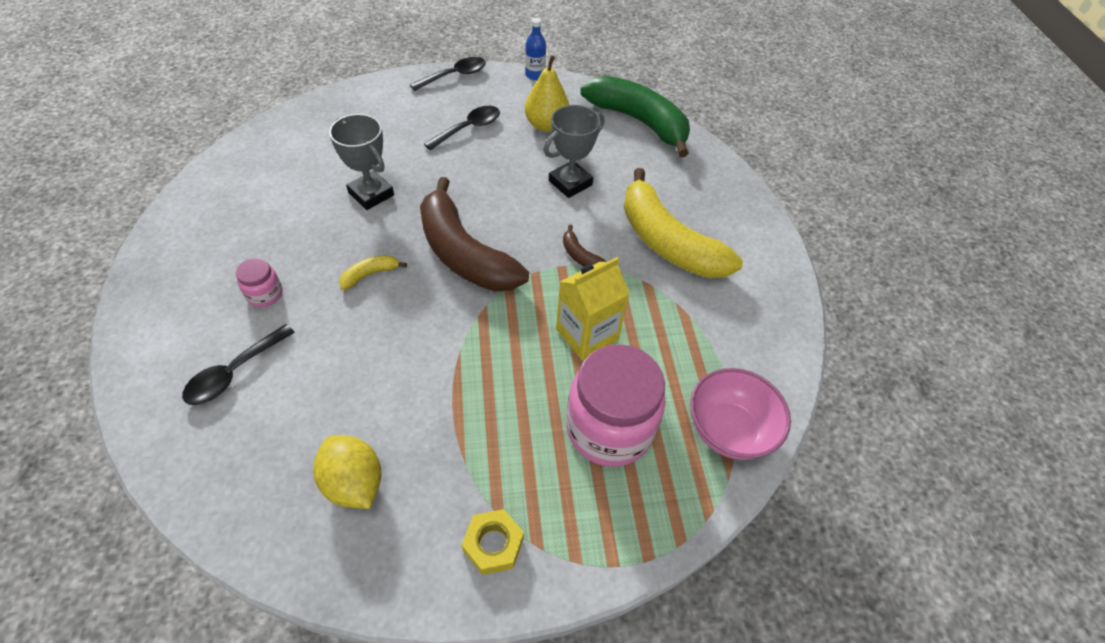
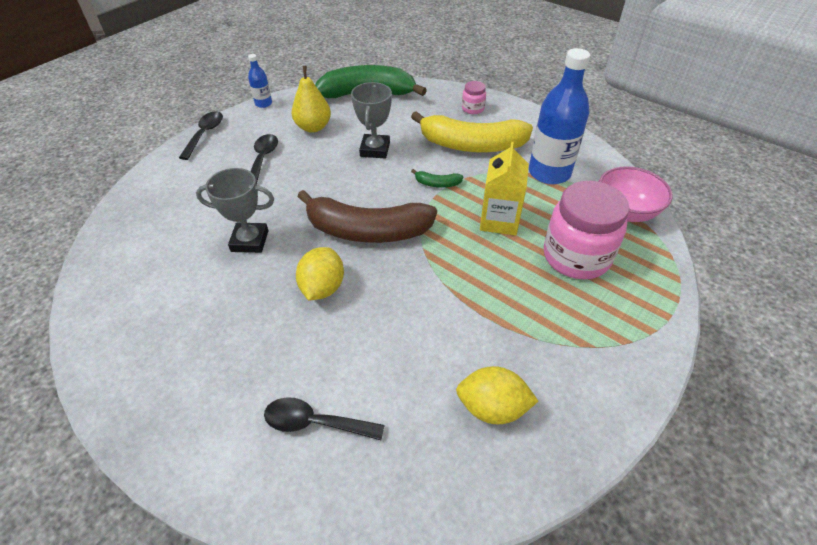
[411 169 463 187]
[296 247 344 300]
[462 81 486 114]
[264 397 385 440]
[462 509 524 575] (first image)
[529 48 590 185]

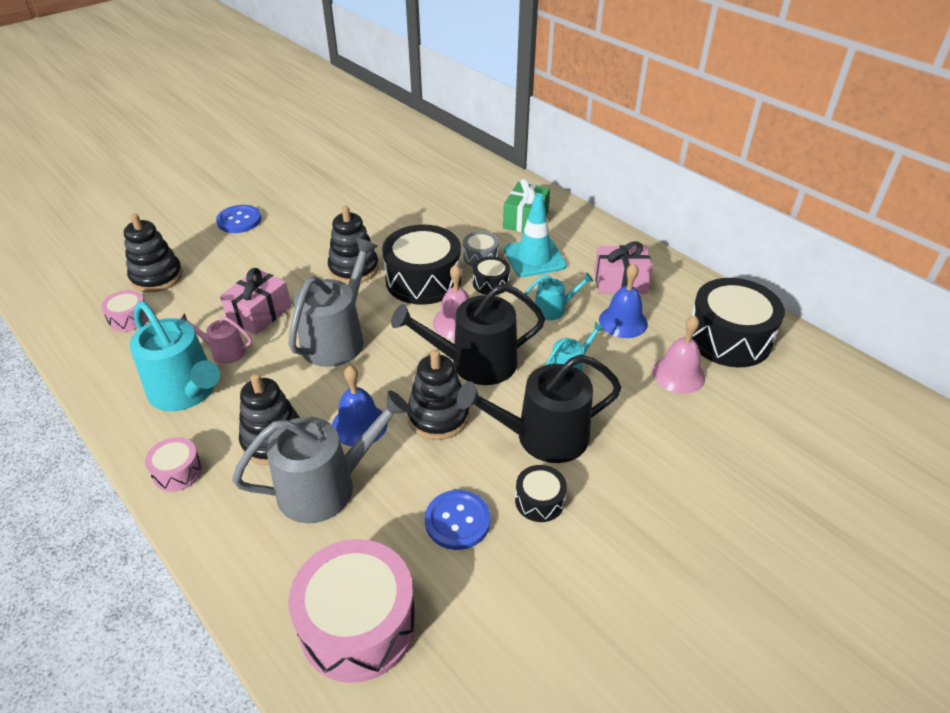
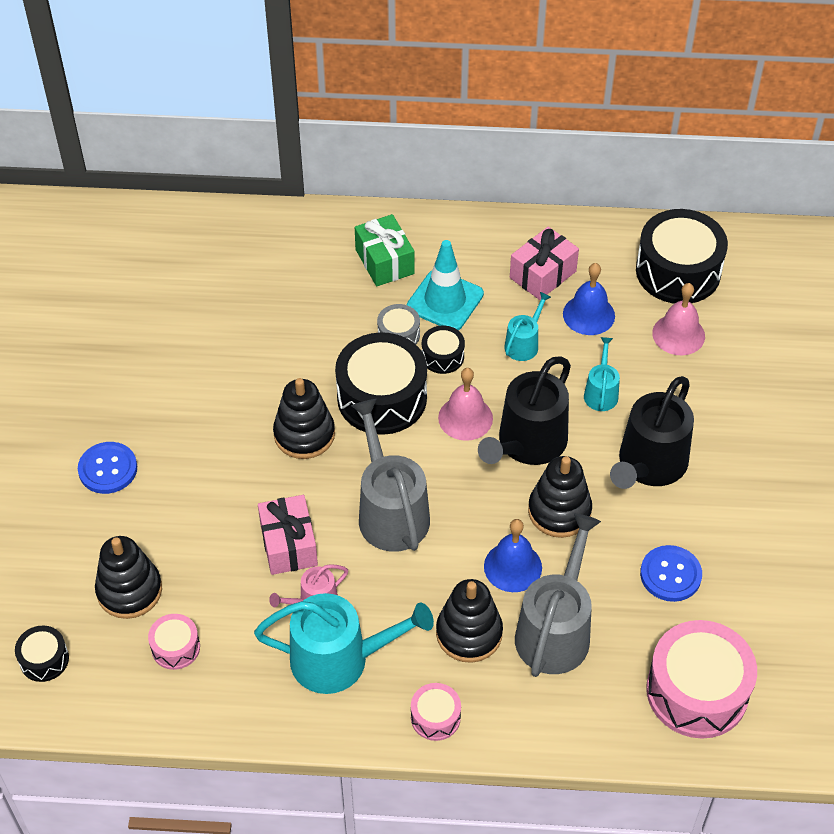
[15 625 69 682]

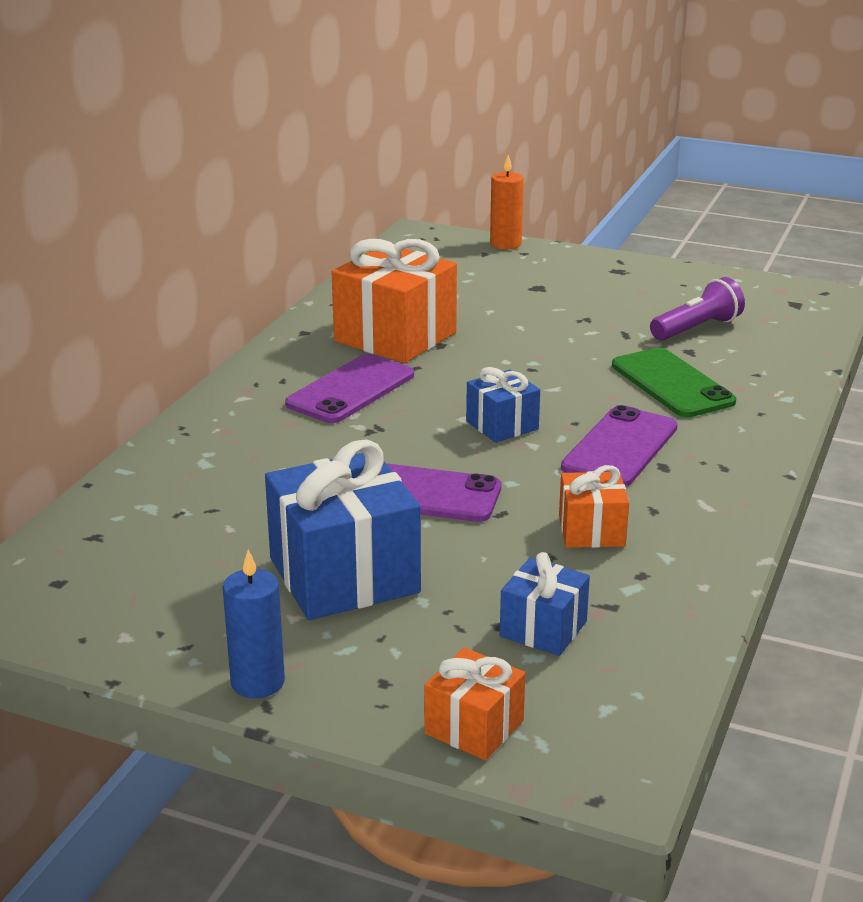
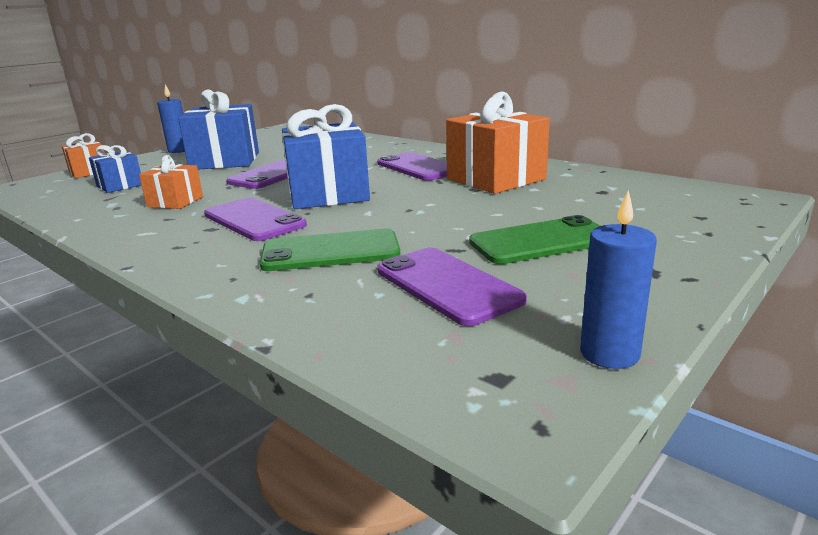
[490 155 524 249] (first image)
[377 247 527 326]
[282 104 370 209]
[580 190 657 369]
[469 215 600 264]

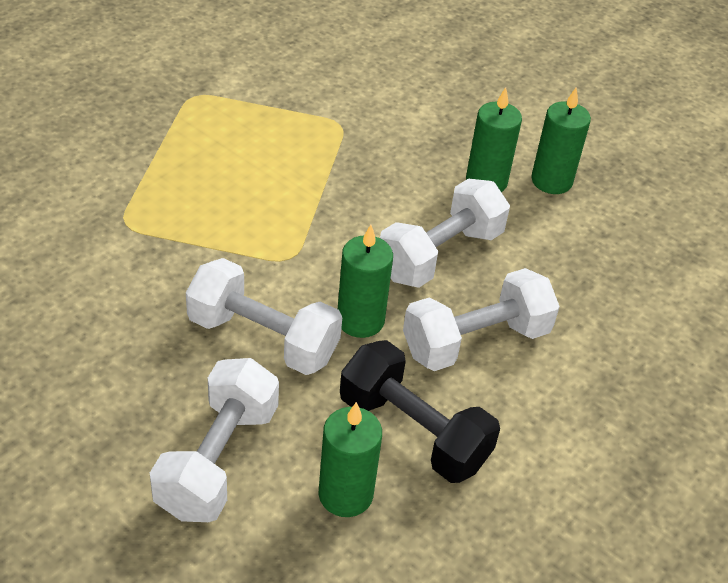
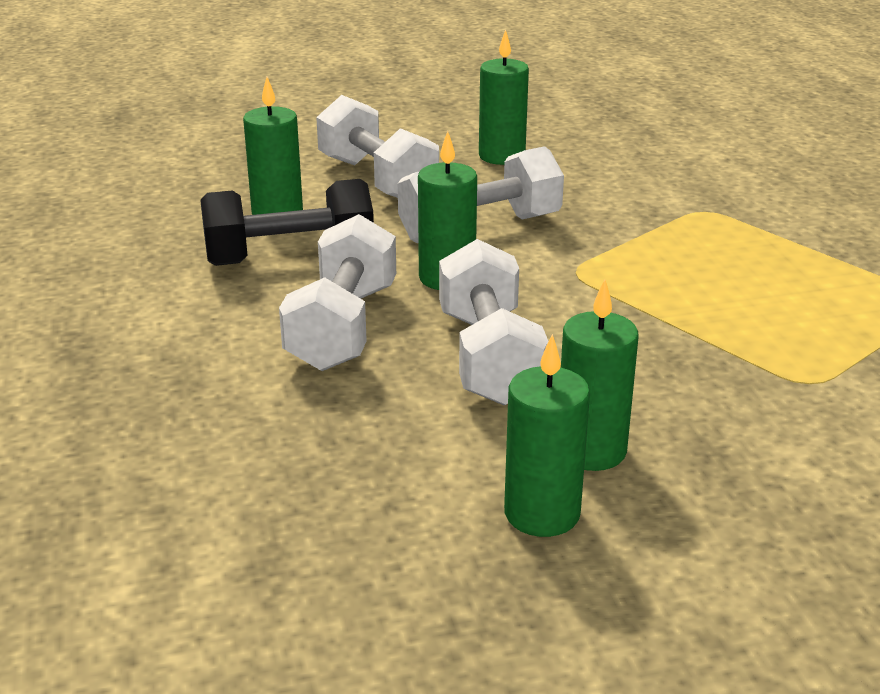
[479 30 529 165]

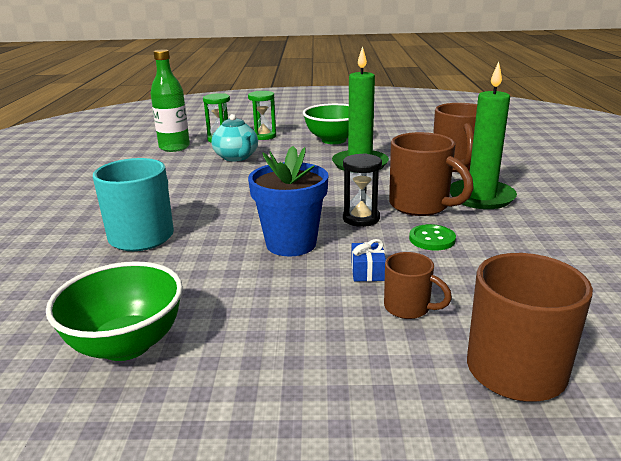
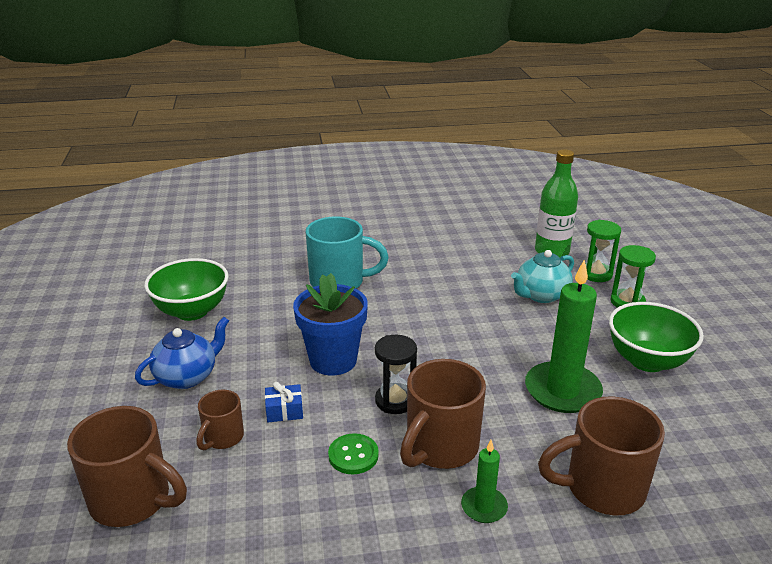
[461 440 508 523]
[135 317 229 389]

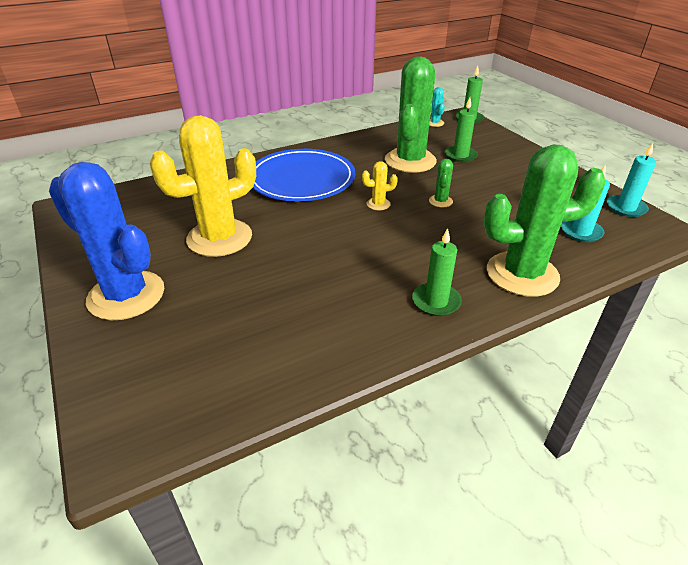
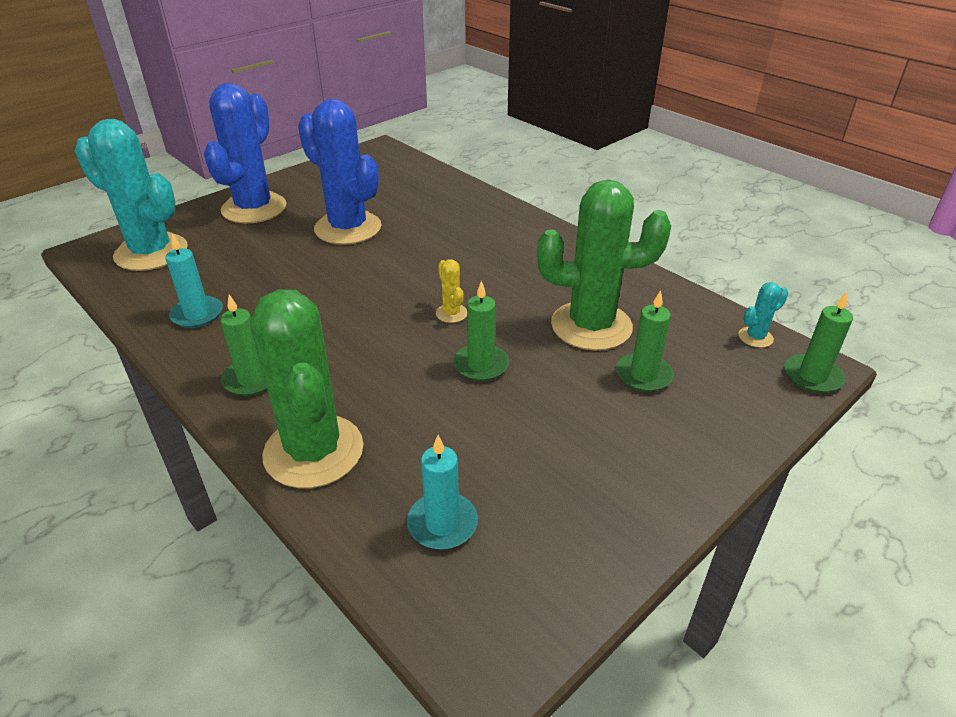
[298 99 381 245]
[165 234 223 328]
[253 149 355 201] (first image)
[453 281 509 381]
[75 119 188 271]

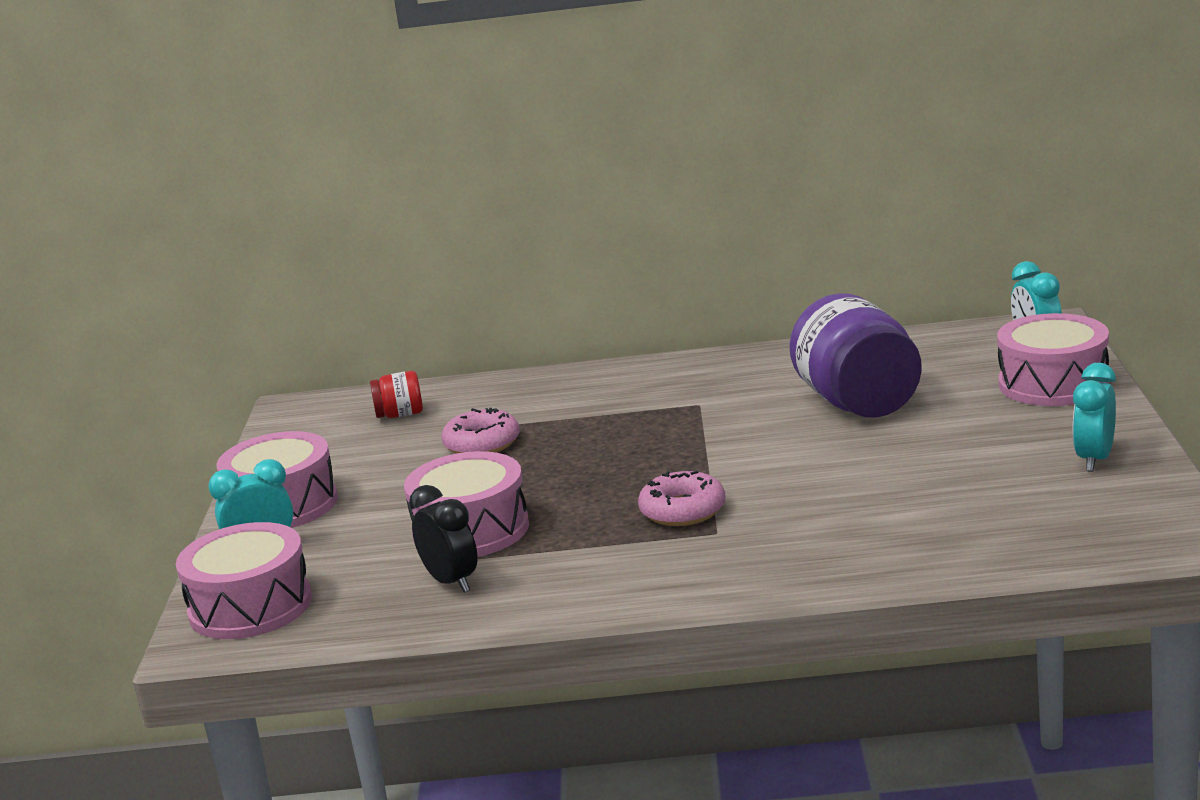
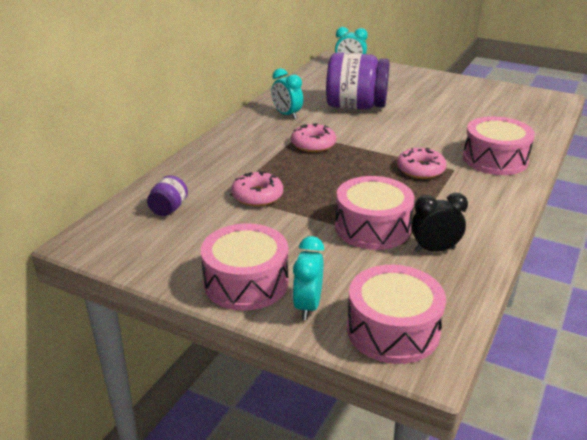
[463 116 535 175]
[271 68 303 120]
[147 175 188 216]
[291 123 336 152]

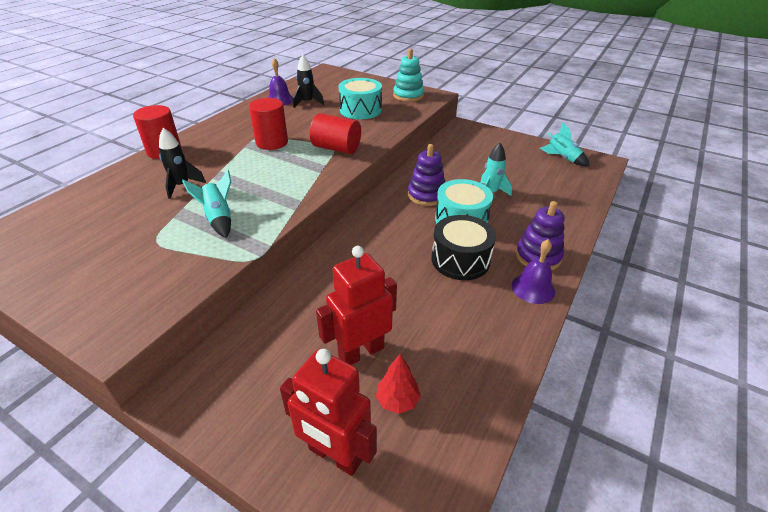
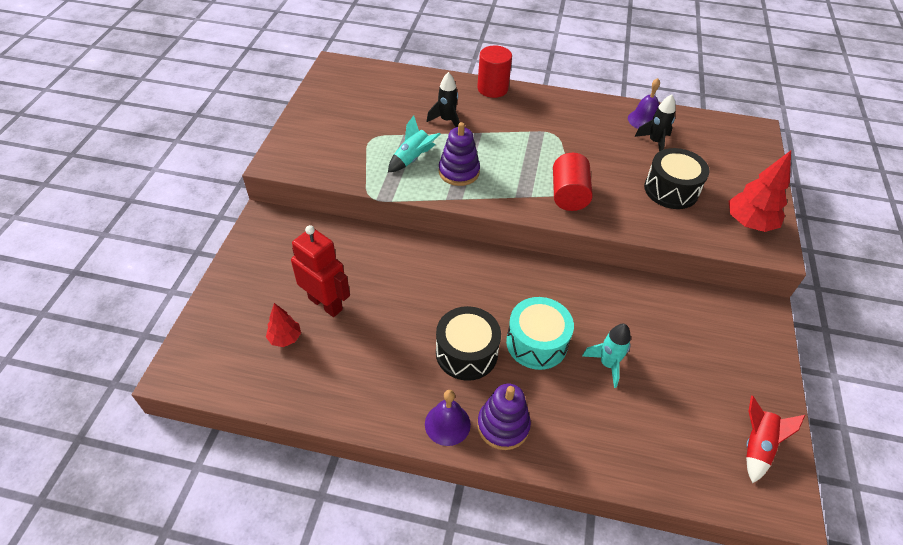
[728 151 791 232]
[644 148 710 209]
[249 98 288 150] (first image)
[746 396 805 483]
[439 122 480 186]
[280 349 377 476] (first image)

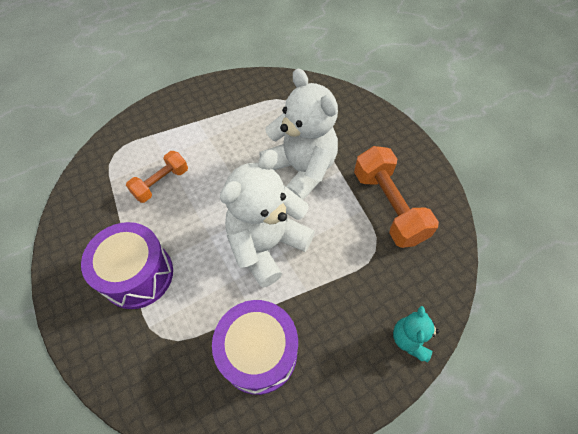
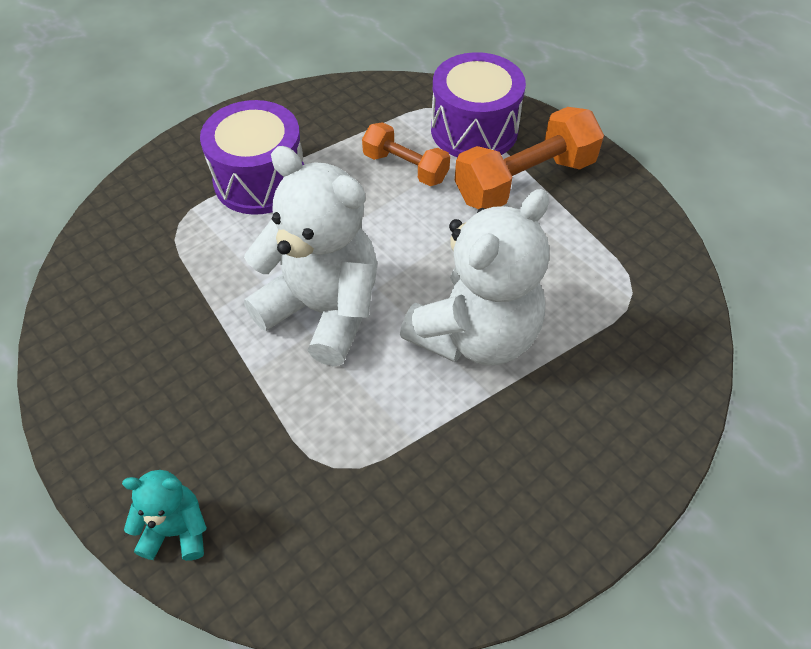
[455 107 604 209]
[431 52 526 157]

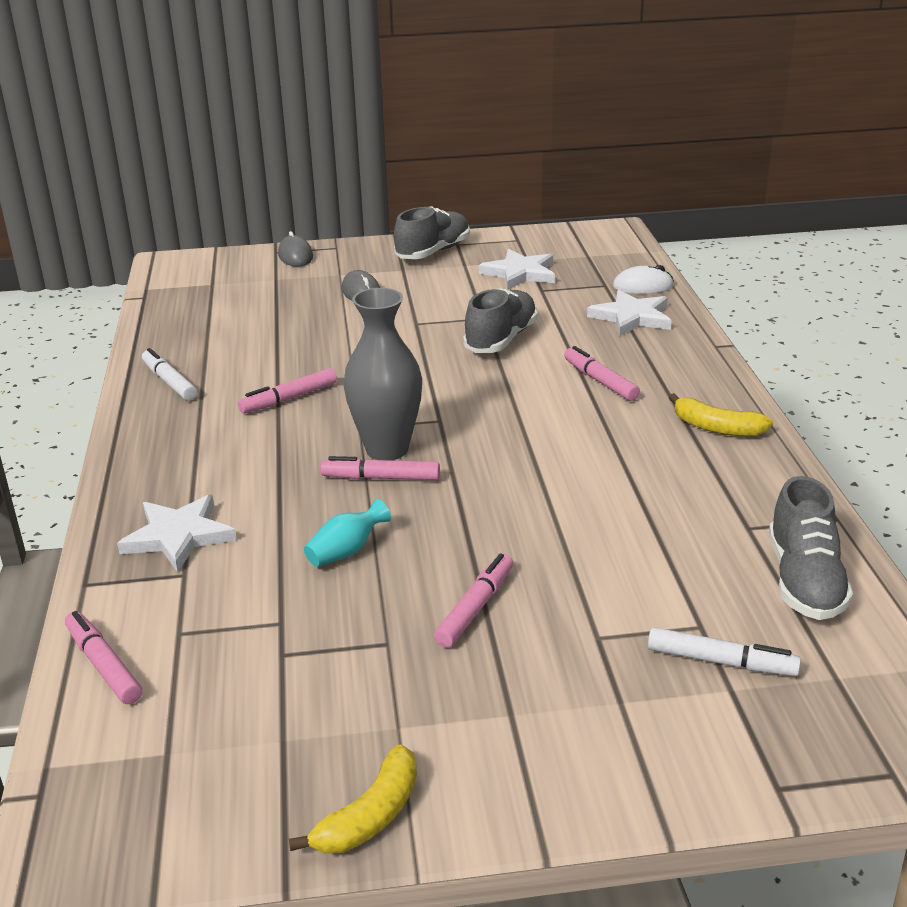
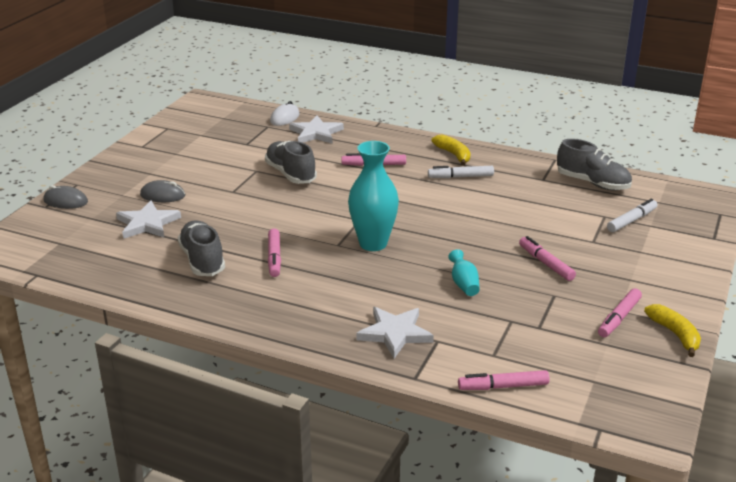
[178 220 225 276]
[116 201 181 239]
[348 141 399 251]
[428 166 494 178]
[431 135 470 166]
[598 288 642 337]

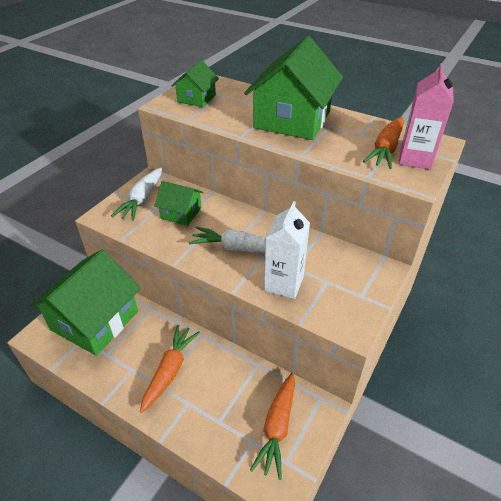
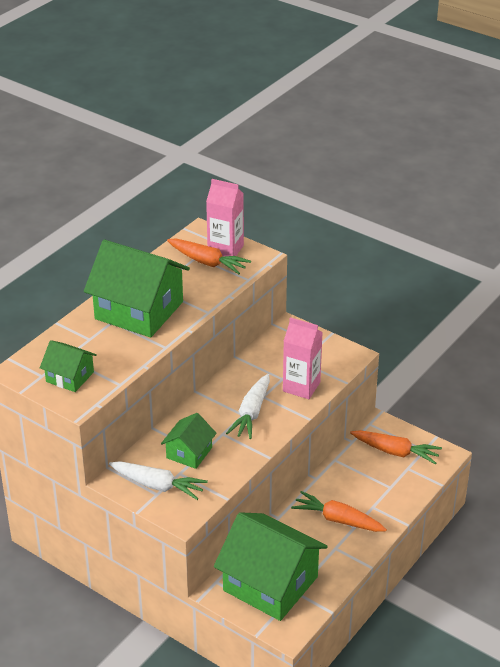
[283 317 323 399]

